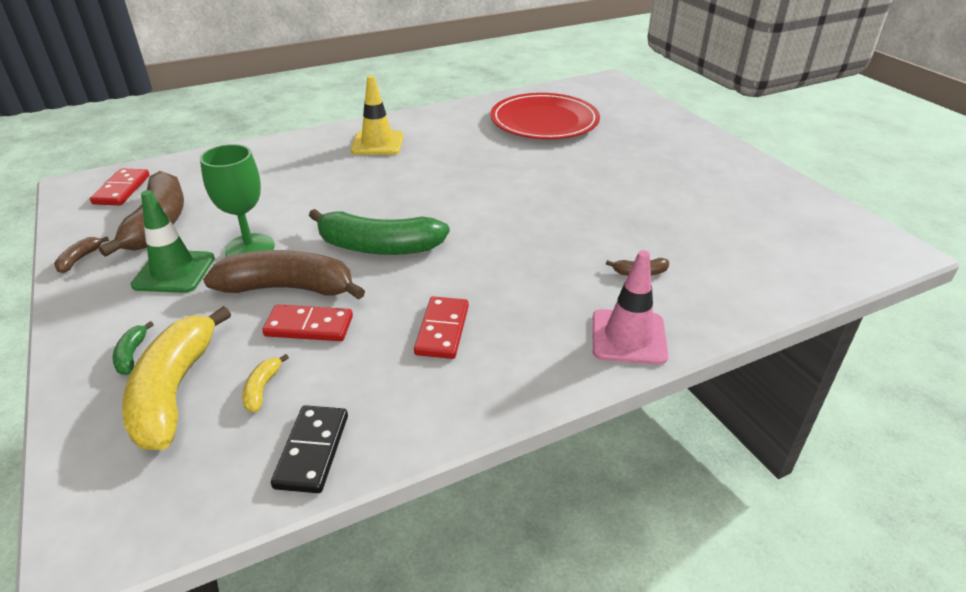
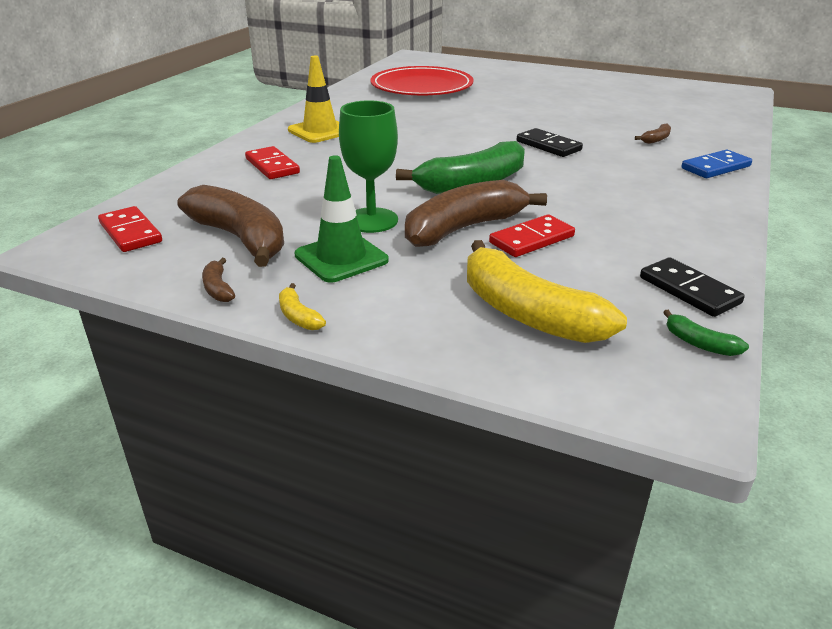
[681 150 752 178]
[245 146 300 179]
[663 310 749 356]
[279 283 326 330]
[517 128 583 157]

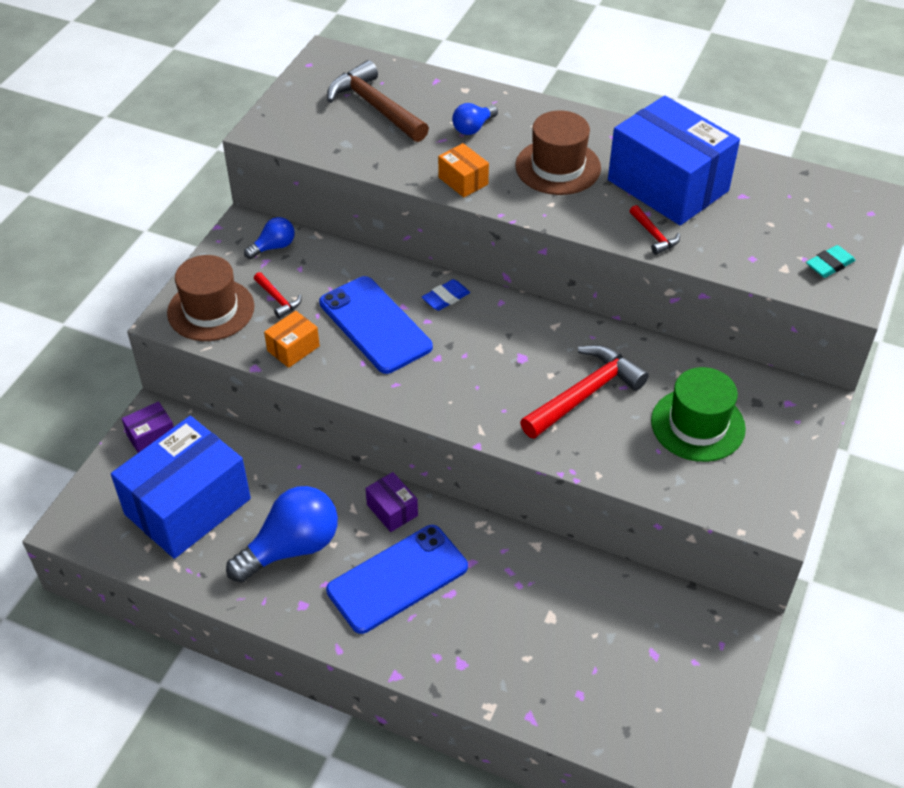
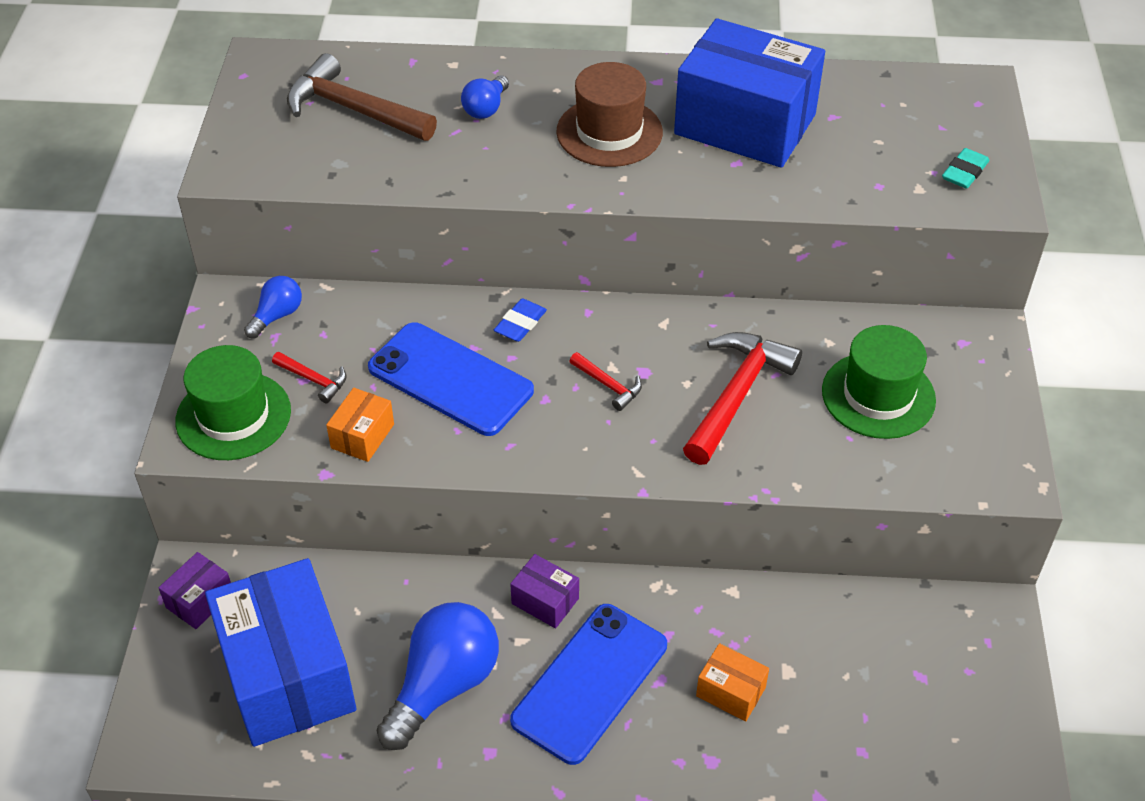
[696 643 769 722]
[569 352 642 411]
[175 345 291 460]
[205 558 357 747]

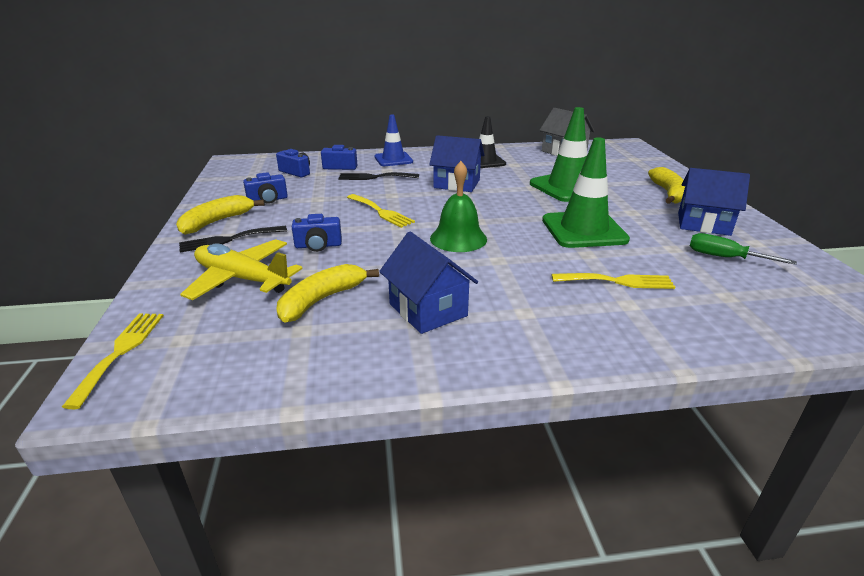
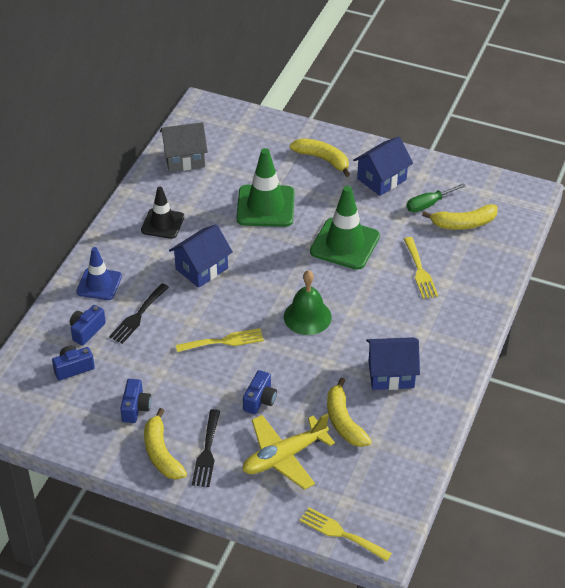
[404 237 438 299]
[422 204 498 230]

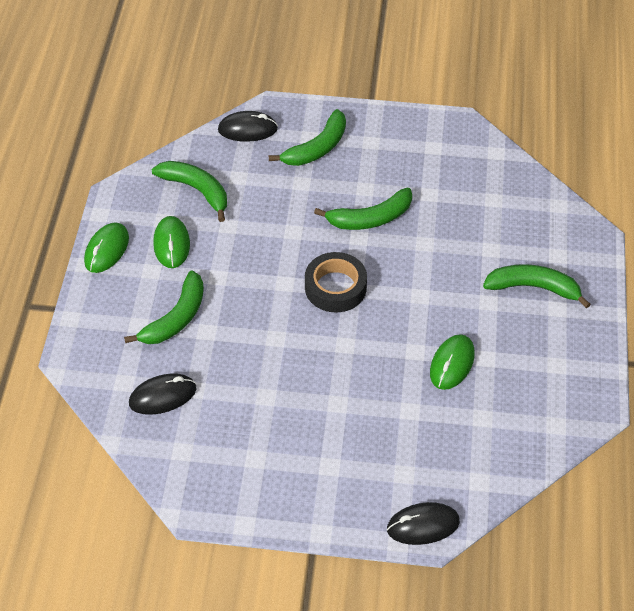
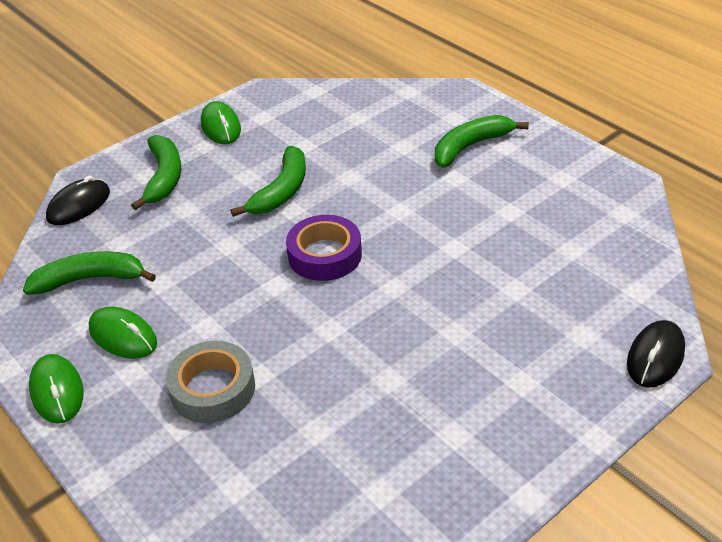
[286 215 362 281]
[166 341 255 423]
[201 101 241 144]
[129 373 196 415] (first image)

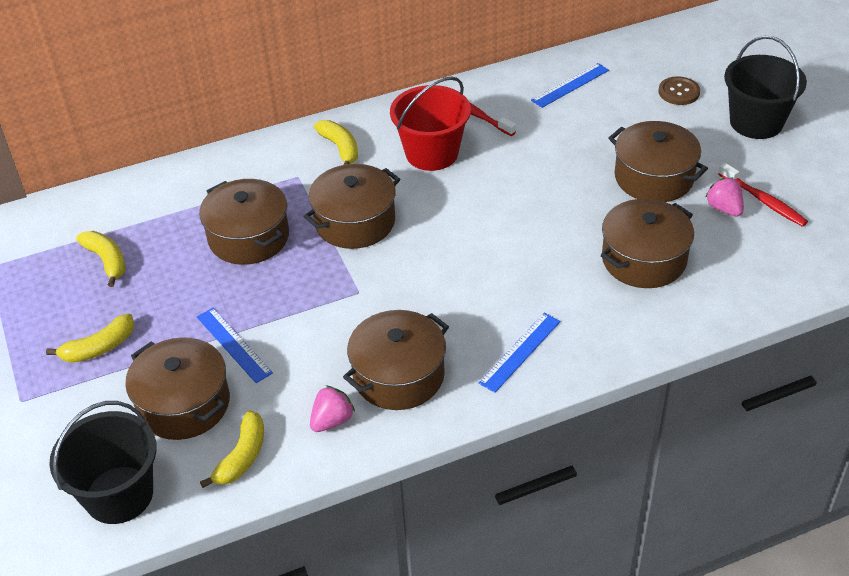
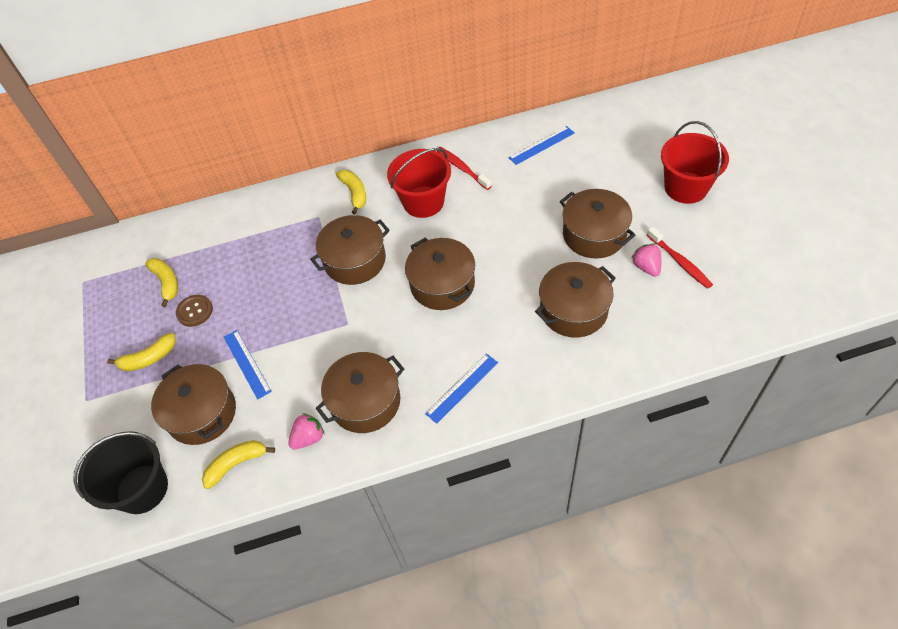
[661 121 729 204]
[176 295 213 327]
[405 238 475 310]
[202 440 275 489]

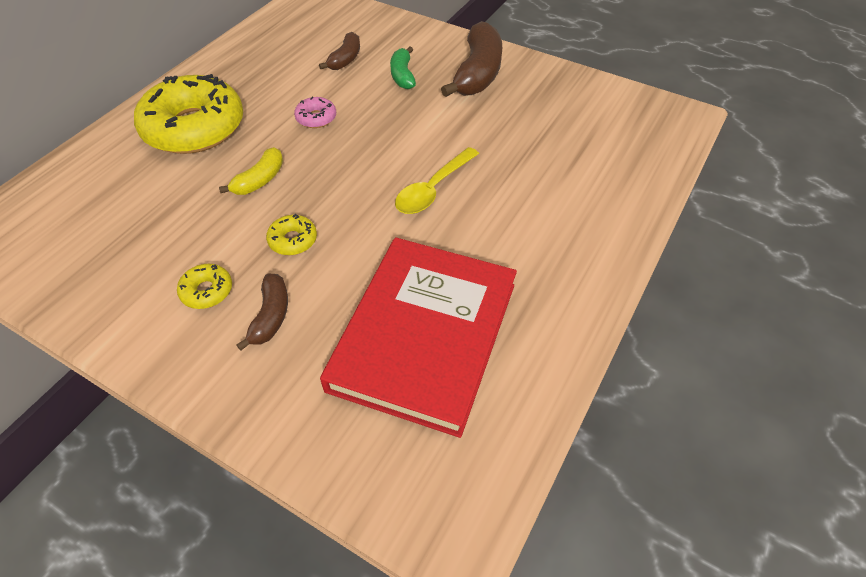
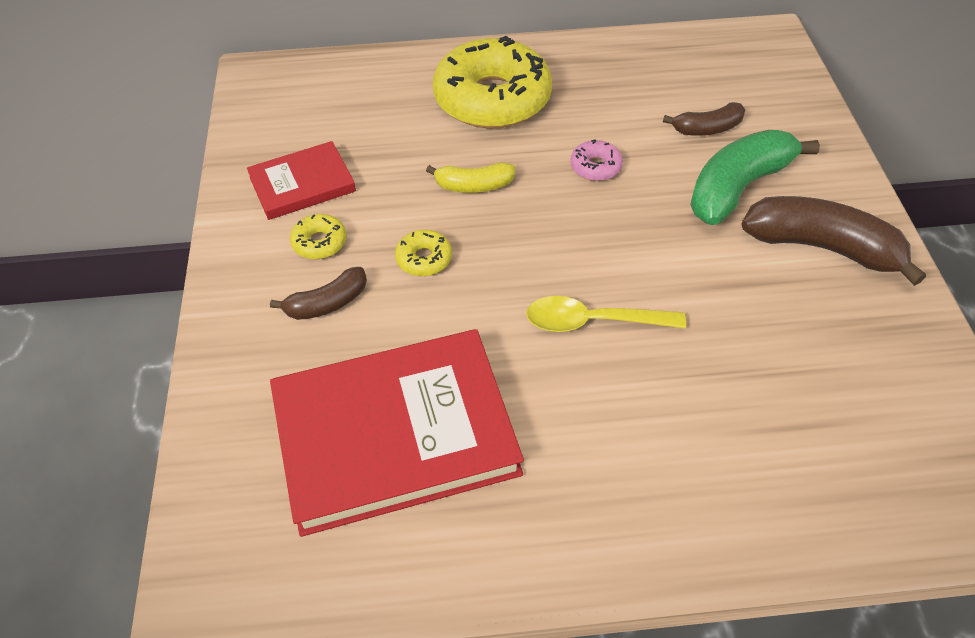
[741 196 926 286]
[690 130 820 225]
[247 141 356 220]

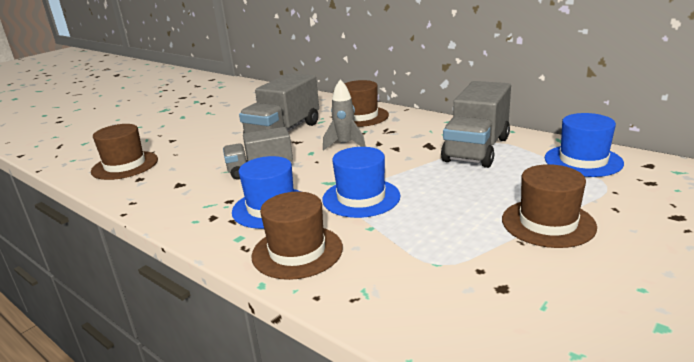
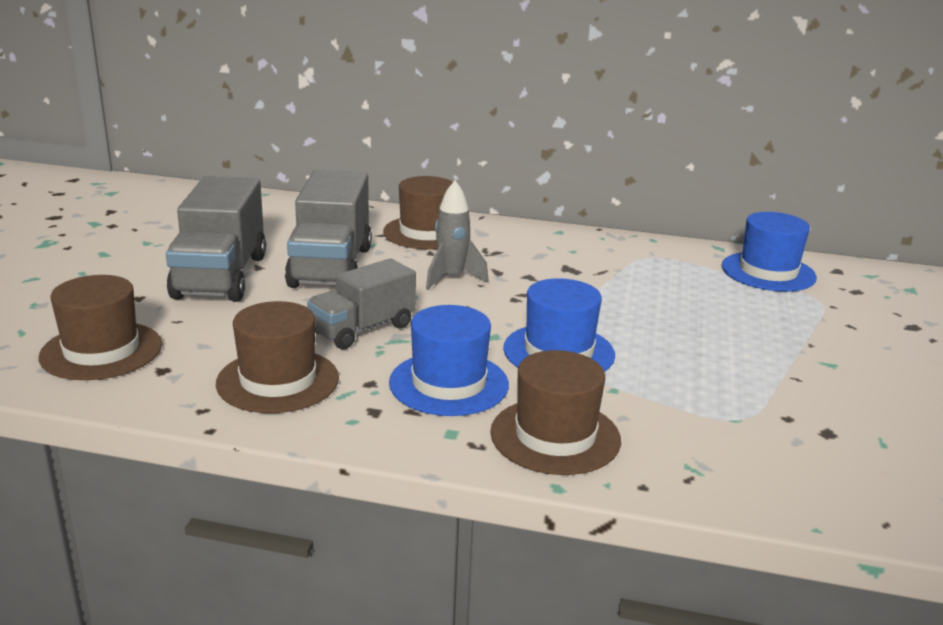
[166 176 266 302]
[216 301 339 413]

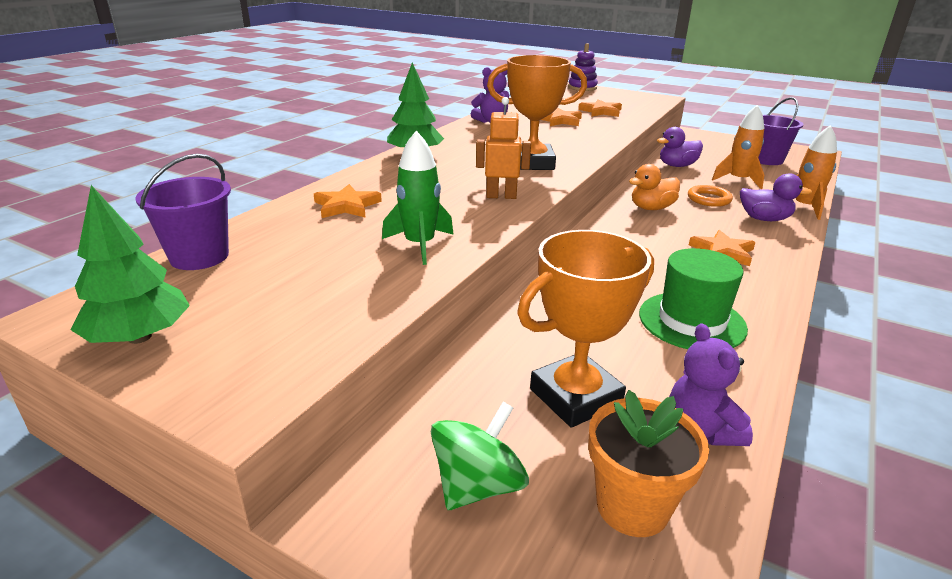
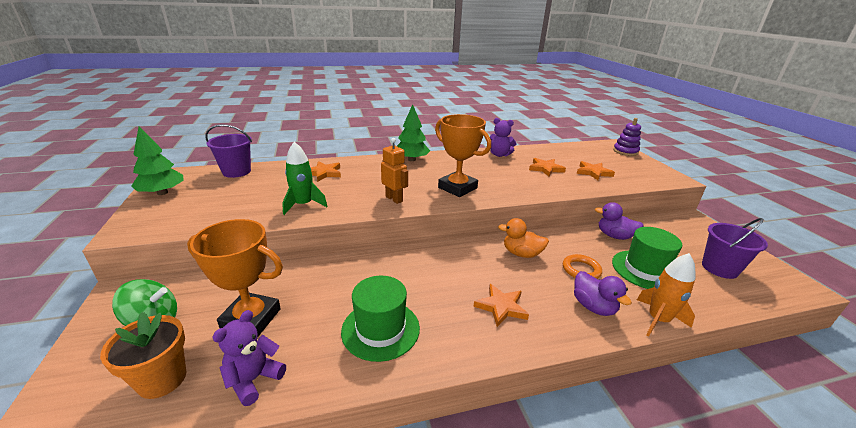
[612 227 682 289]

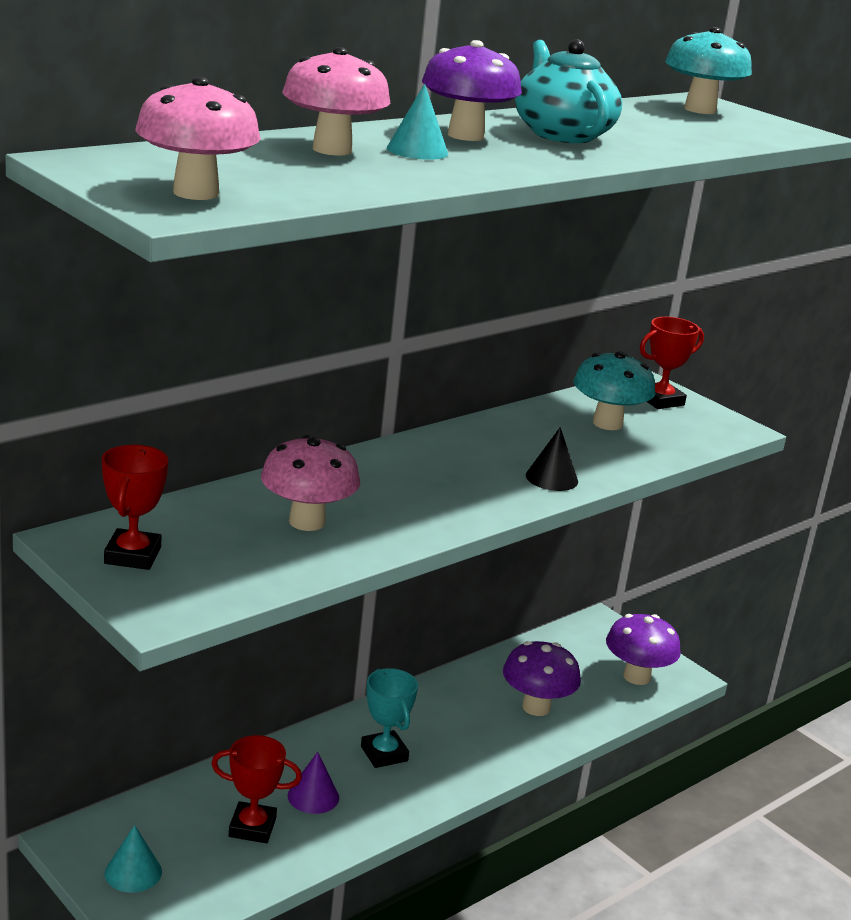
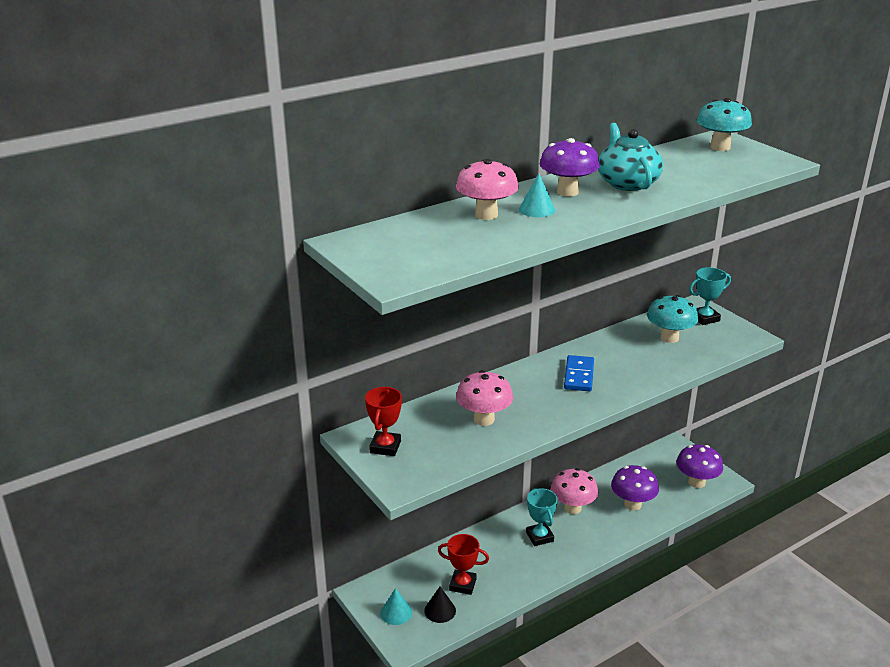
[551 468 598 514]
[689 267 731 325]
[424 587 456 623]
[288 752 339 814] (first image)
[564 355 594 391]

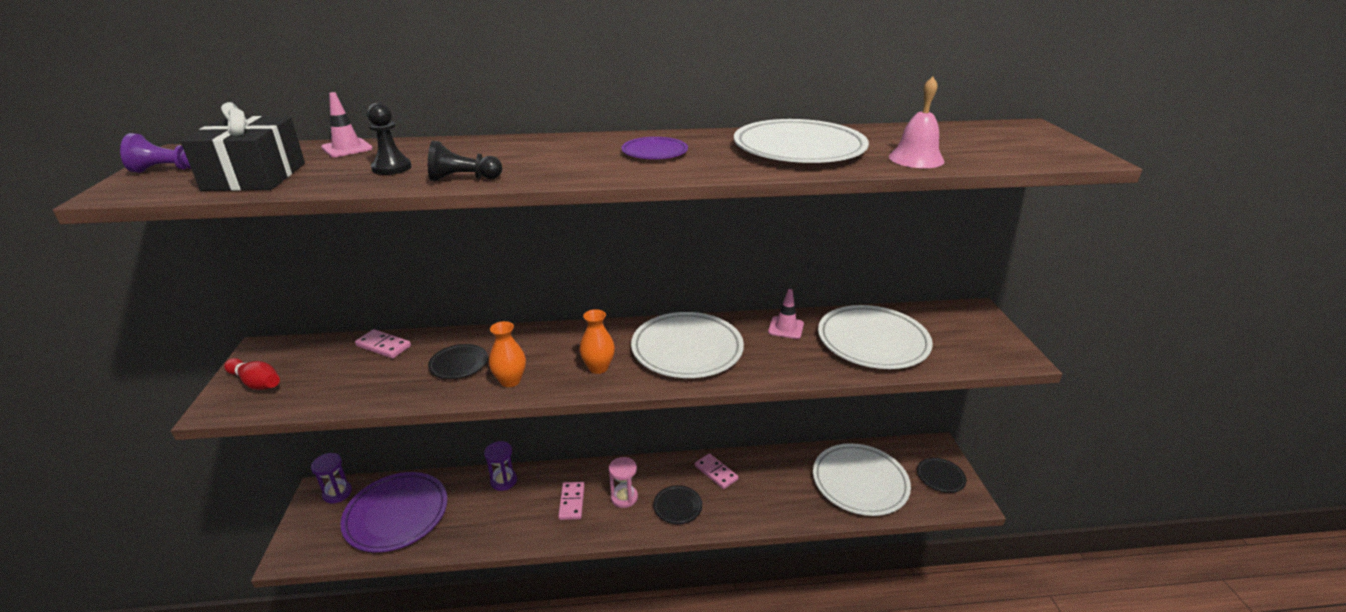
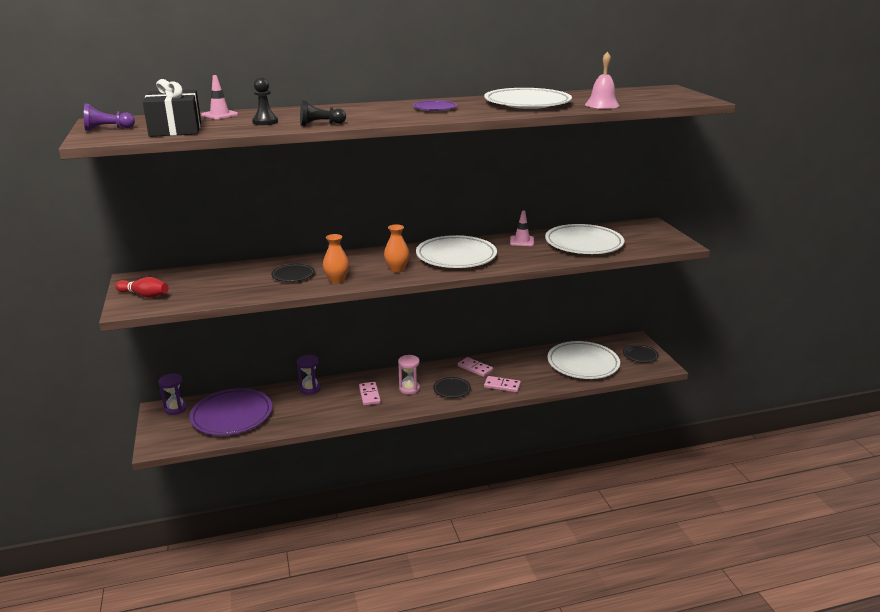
[484 376 521 393]

